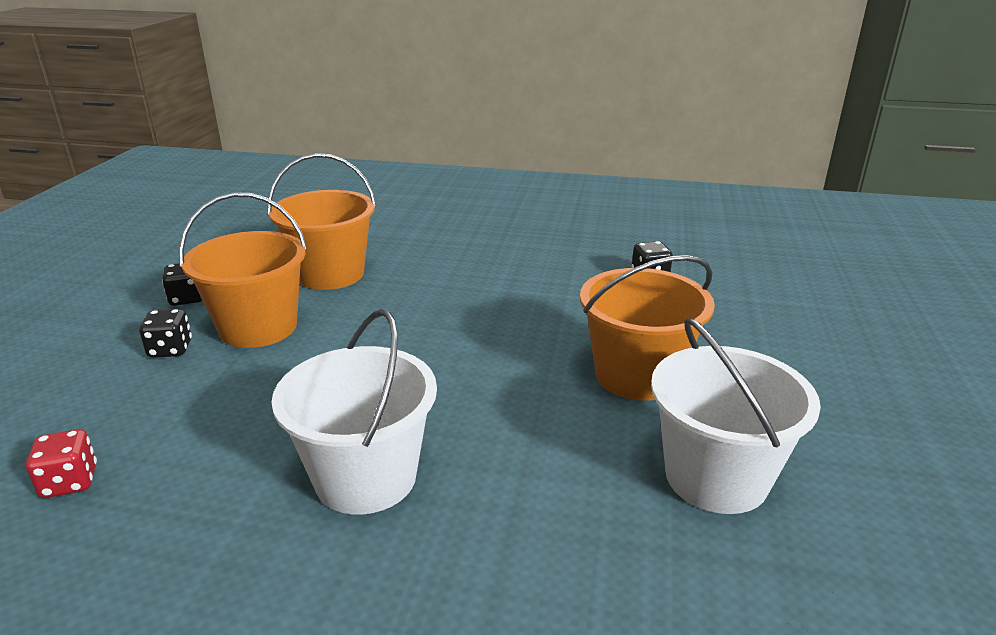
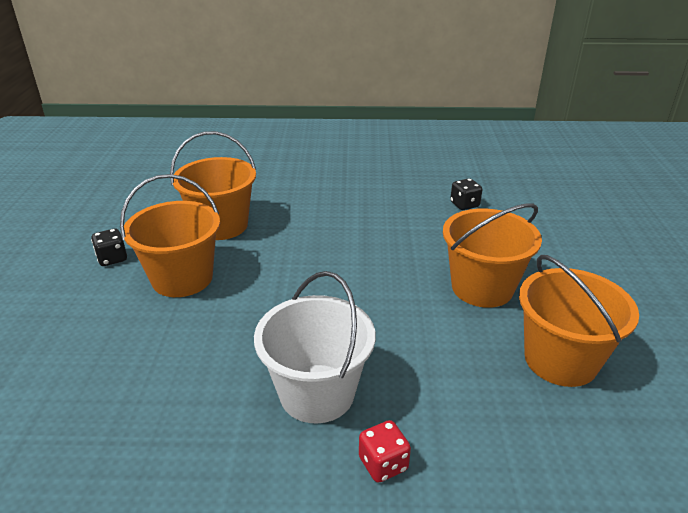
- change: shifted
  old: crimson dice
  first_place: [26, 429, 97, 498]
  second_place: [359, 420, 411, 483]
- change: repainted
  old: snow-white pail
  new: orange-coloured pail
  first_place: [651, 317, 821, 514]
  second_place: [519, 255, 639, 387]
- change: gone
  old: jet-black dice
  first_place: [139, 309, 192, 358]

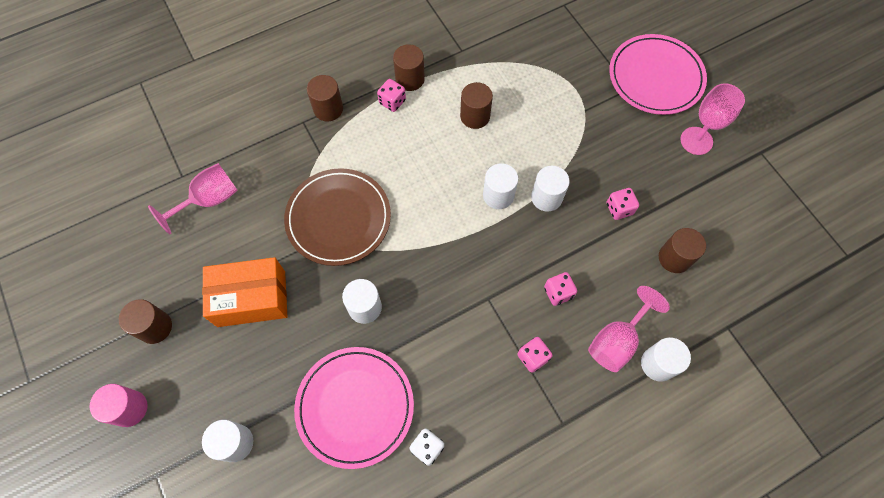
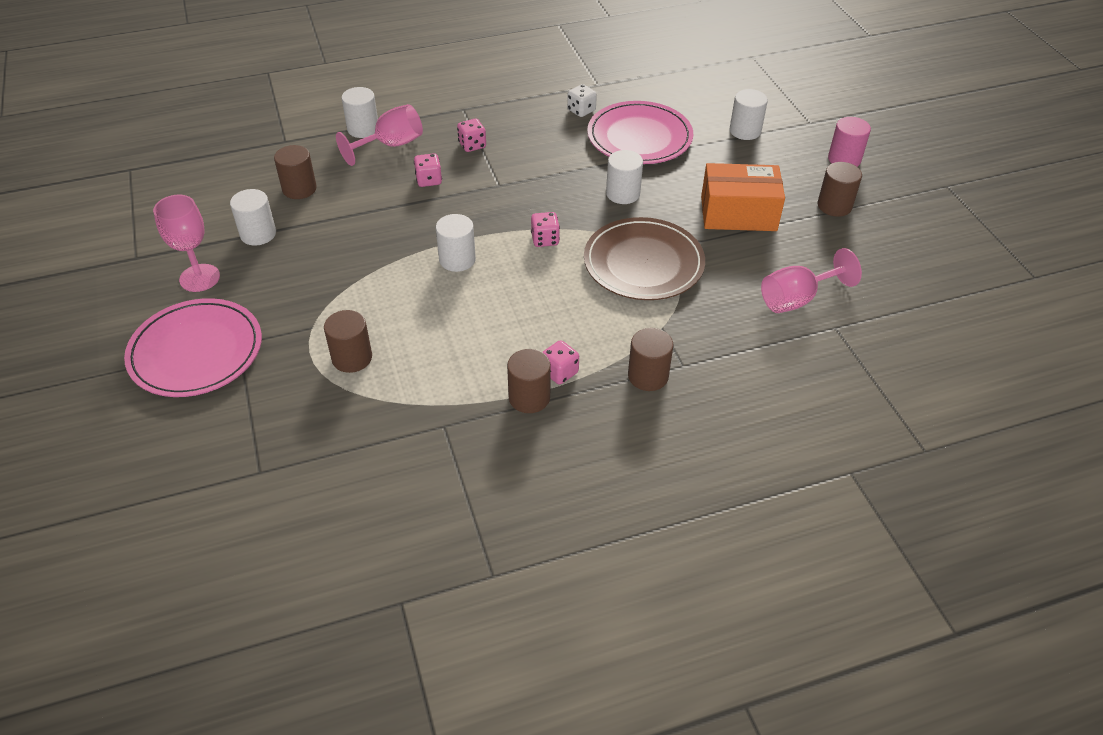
- change: shifted
  old: snow-white cylinder shape
  first_place: [531, 166, 570, 212]
  second_place: [230, 189, 276, 246]
- change: shifted
  old: brown cylinder shape
  first_place: [460, 82, 493, 129]
  second_place: [324, 310, 372, 373]
- change: shifted
  old: rose-pink dice
  first_place: [606, 188, 639, 220]
  second_place: [531, 212, 560, 247]

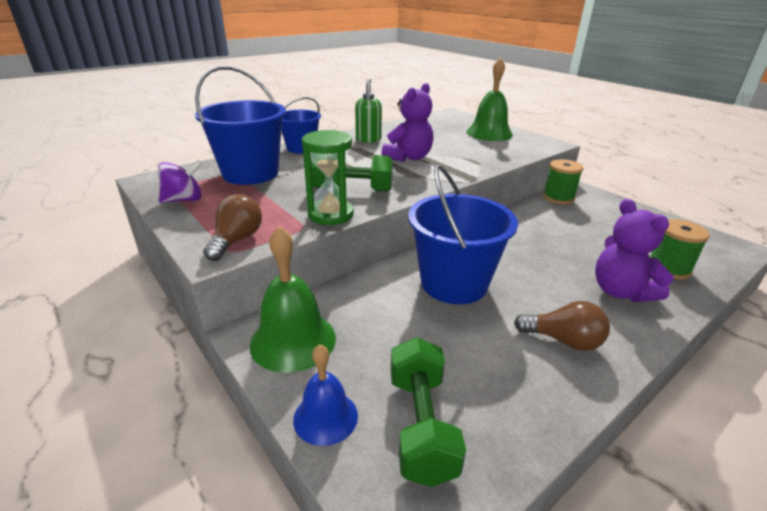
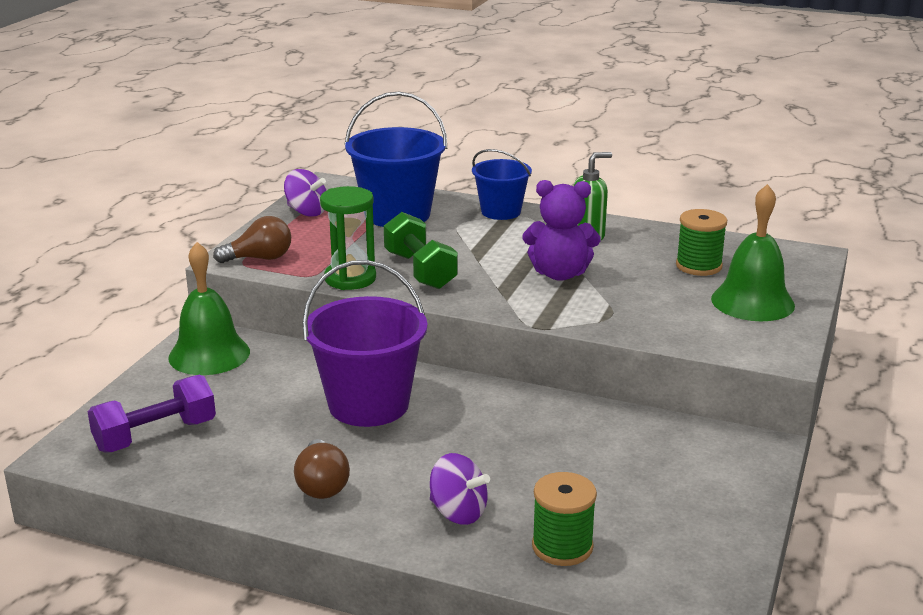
- change: repainted
  old: green dumbbell
  new: royal purple dumbbell
  first_place: [391, 337, 466, 487]
  second_place: [88, 375, 216, 452]
- change: repainted
  old: cobalt pail
  new: royal purple pail
  first_place: [408, 165, 518, 304]
  second_place: [302, 260, 428, 427]
- change: swapped
  old: royal purple stuffed bear
  new: royal purple whirligig
  first_place: [595, 199, 674, 302]
  second_place: [430, 453, 490, 525]
- change: shifted
  old: green spool
  first_place: [543, 159, 583, 204]
  second_place: [676, 209, 727, 276]
- change: gone
  old: cobalt hand bell
  first_place: [293, 345, 358, 446]

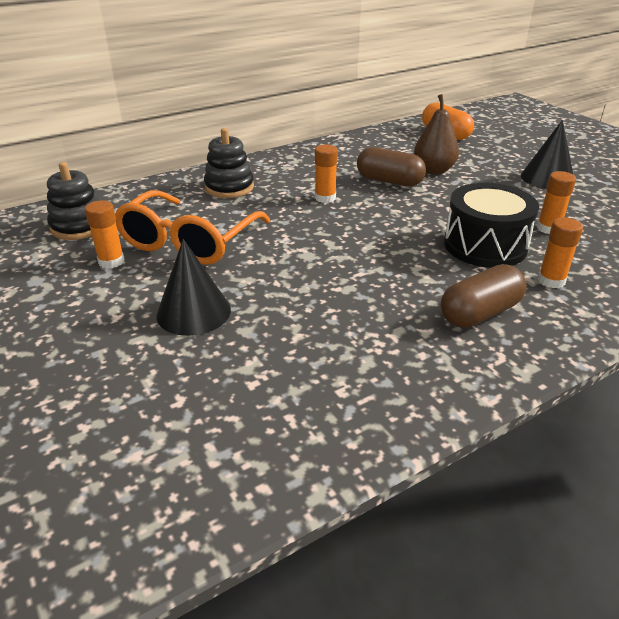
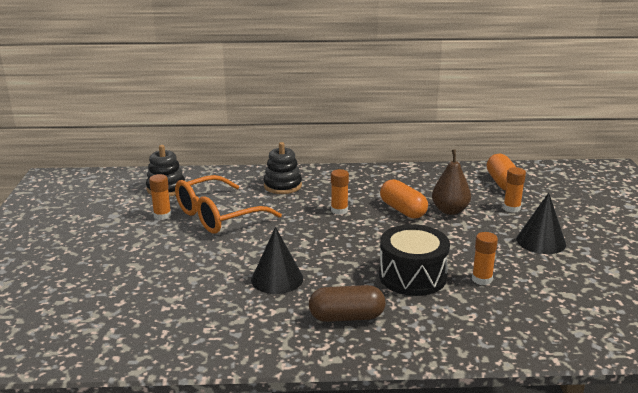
- change: shifted
  old: jet-black cone shape
  first_place: [156, 239, 231, 336]
  second_place: [251, 227, 303, 294]
- change: repainted
  old: brown pill shape
  new: orange-coloured pill shape
  first_place: [357, 147, 426, 187]
  second_place: [380, 179, 428, 219]
- change: shifted
  old: orange-coloured glue
  first_place: [538, 217, 583, 288]
  second_place: [503, 167, 526, 213]

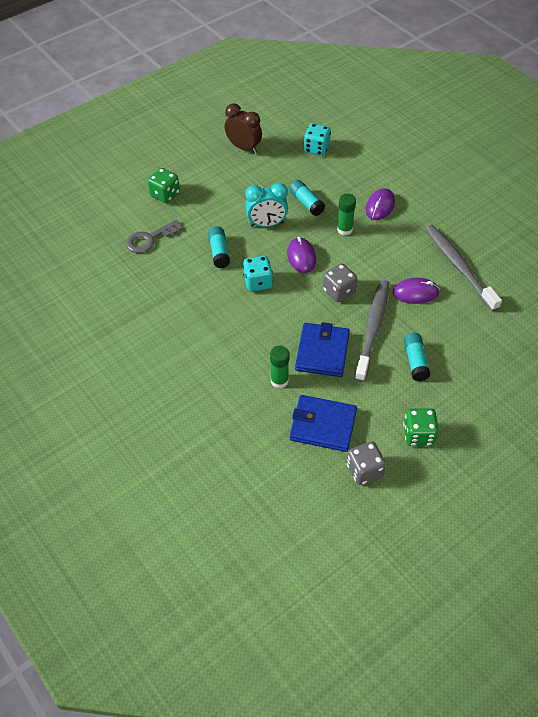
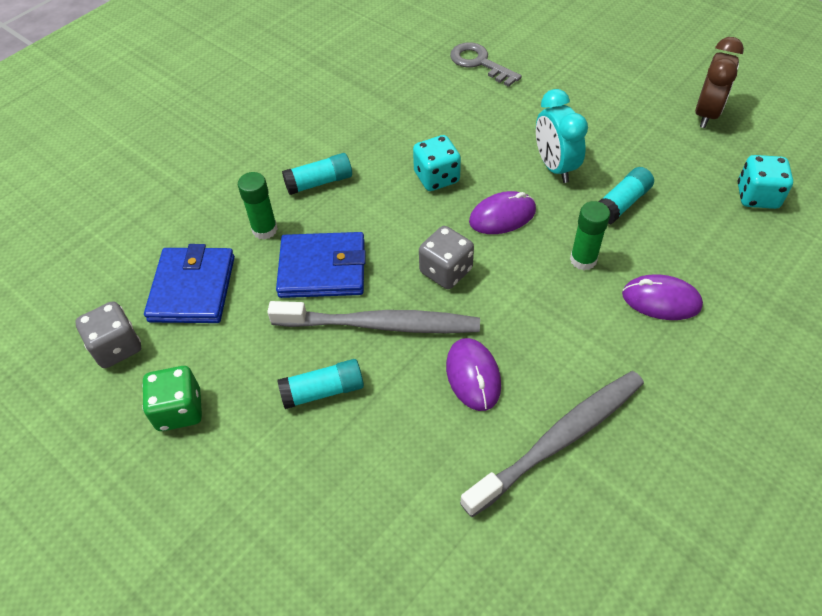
- change: shifted
  old: turquoise glue
  first_place: [208, 226, 230, 268]
  second_place: [282, 153, 352, 195]
- change: gone
  old: green dice
  first_place: [148, 168, 180, 203]

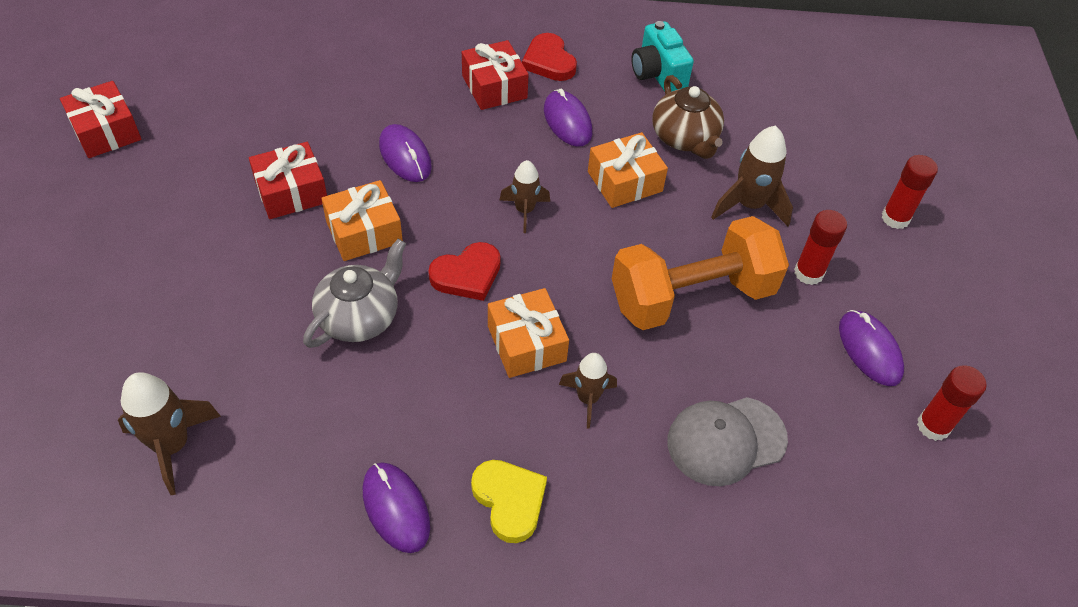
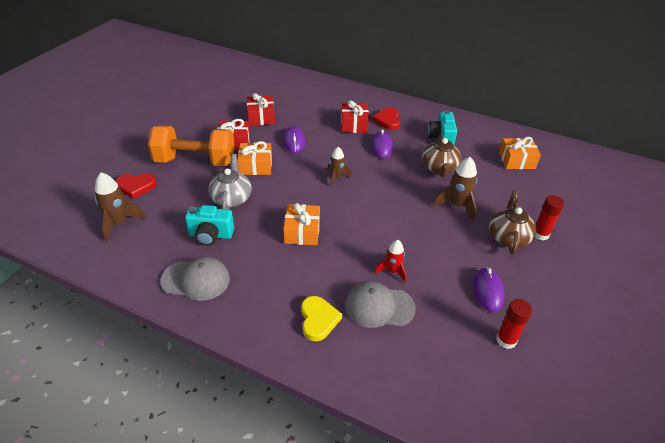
- change: shifted
  old: crimson heart
  first_place: [428, 242, 501, 301]
  second_place: [116, 173, 157, 199]
- change: shifted
  old: orange-coloured dumbbell
  first_place: [612, 216, 789, 330]
  second_place: [148, 126, 235, 166]
- change: swapped
  old: royal purple computer mouse
  new: gray cap
  first_place: [363, 462, 430, 553]
  second_place: [160, 257, 230, 301]
- change: new
  new: turquoise compact camera
  second_place: [185, 205, 234, 246]
- change: rotated
  old: gray china teapot
  first_place: [303, 239, 406, 348]
  second_place: [208, 154, 251, 209]
  degrees: -60
- change: shifted
  old: crimson gift
  first_place: [60, 81, 141, 158]
  second_place: [247, 93, 275, 126]
- change: shifted
  old: yellow heart
  first_place: [471, 460, 547, 543]
  second_place: [301, 296, 342, 341]
- change: new
  new: crimson spaceship
  second_place: [375, 240, 407, 283]
- change: new
  new: brown china teapot
  second_place: [489, 190, 536, 255]
- change: shifted
  old: orange-coloured gift
  first_place: [588, 132, 668, 208]
  second_place: [499, 137, 541, 169]
- change: gone
  old: brown spaceship
  first_place: [559, 353, 617, 429]
- change: gone
  old: crimson glue
  first_place: [794, 210, 847, 285]

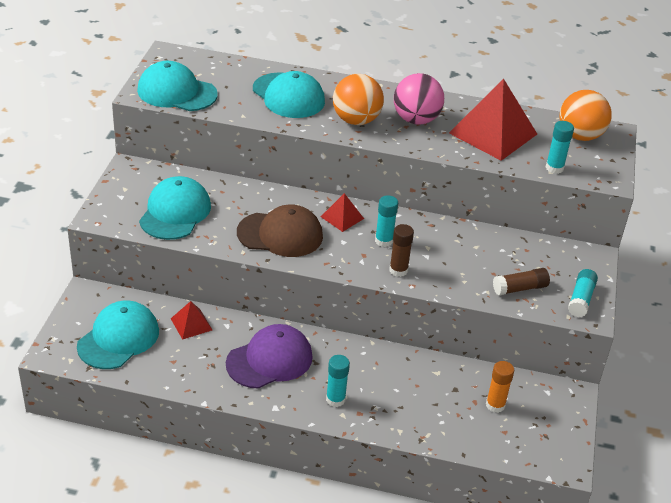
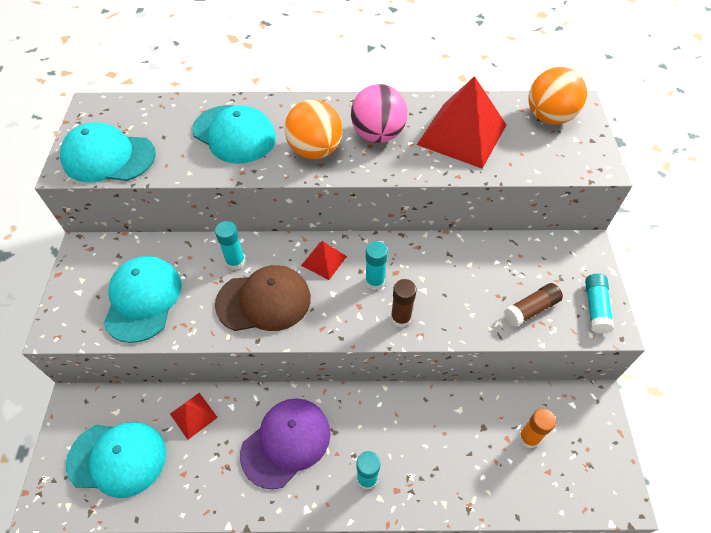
- change: rotated
  old: turquoise cap
  first_place: [77, 300, 159, 369]
  second_place: [66, 422, 166, 498]
  degrees: 75
- change: shifted
  old: turquoise glue
  first_place: [546, 121, 574, 174]
  second_place: [215, 221, 245, 270]

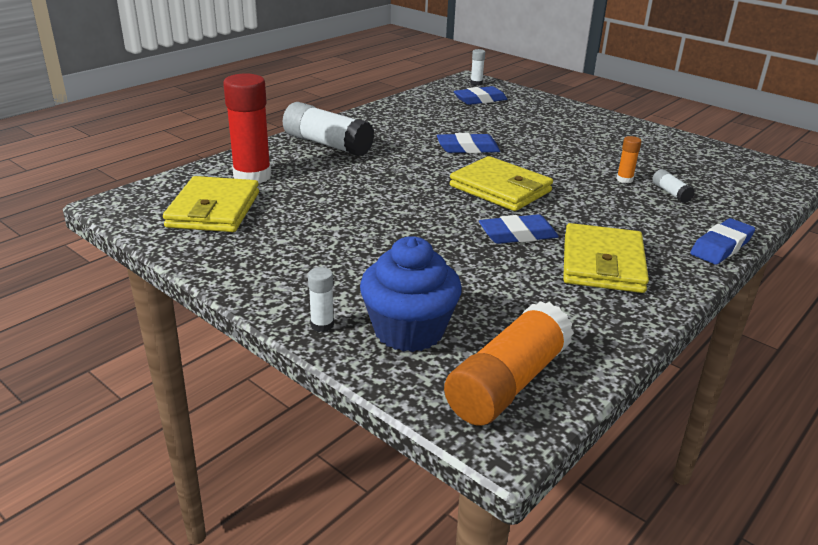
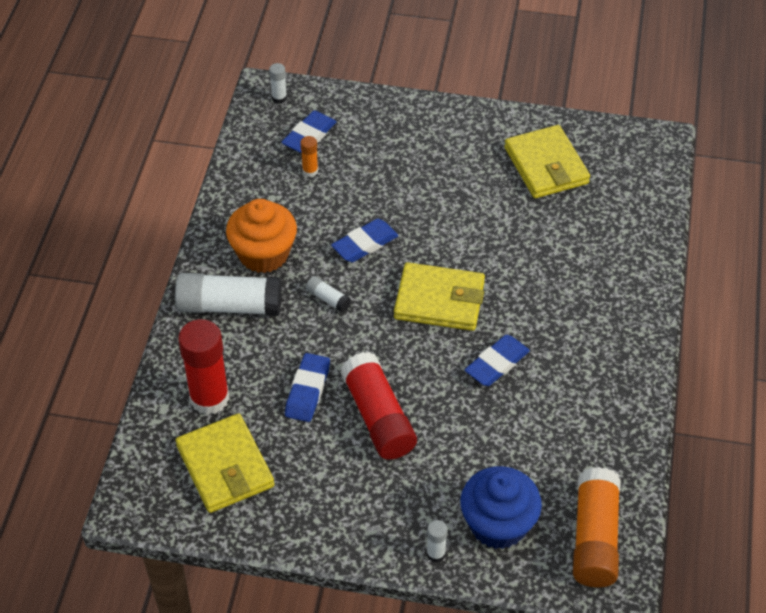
- change: new
  new: orange-coloured muffin
  second_place: [226, 199, 297, 273]
- change: shifted
  old: cobalt gum eraser
  first_place: [690, 218, 755, 265]
  second_place: [285, 353, 330, 422]
- change: shifted
  old: orange-coloured glue
  first_place: [616, 136, 642, 183]
  second_place: [300, 136, 318, 177]
- change: shifted
  old: snow-white glue
  first_place: [652, 169, 695, 203]
  second_place: [306, 276, 351, 313]
- change: new
  new: crimson glue
  second_place: [340, 352, 417, 460]
- change: shifted
  old: yellow wallet
  first_place: [563, 223, 649, 293]
  second_place: [504, 125, 590, 198]

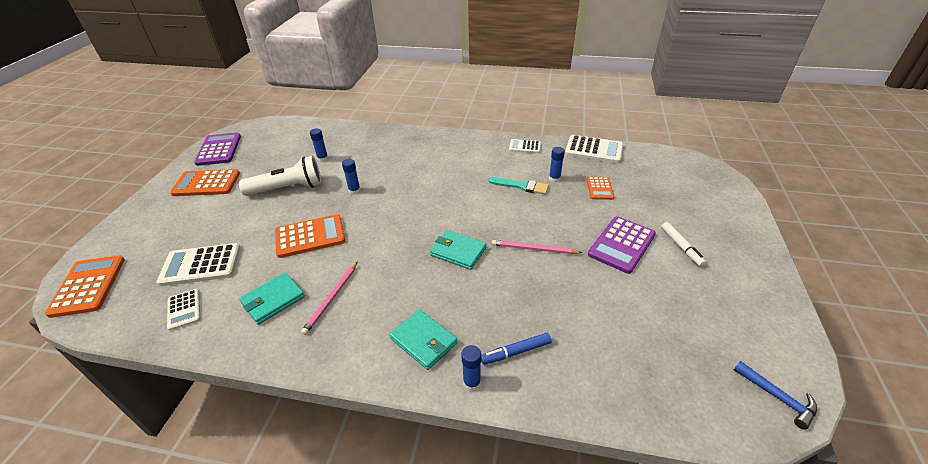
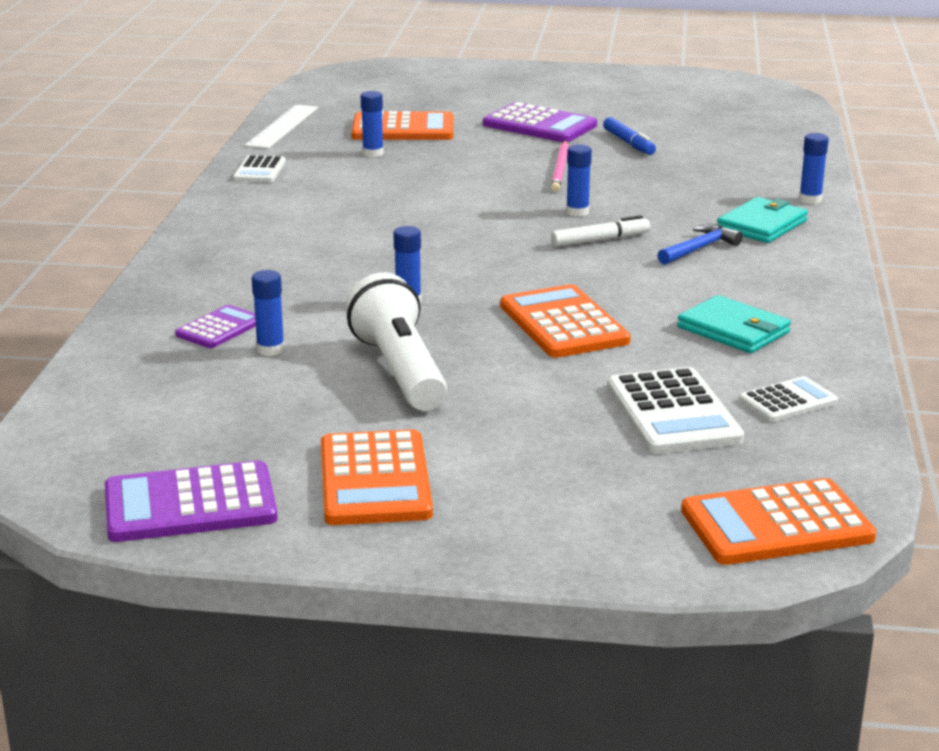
- change: new
  new: royal purple calculator
  second_place: [175, 305, 256, 348]
- change: swapped
  old: snow-white calculator
  new: snow-white ruler
  first_place: [565, 135, 623, 163]
  second_place: [245, 105, 318, 149]
- change: scaled
  old: orange-coloured calculator
  first_place: [586, 177, 614, 200]
  second_place: [351, 111, 453, 140]
  factor: 1.71
- change: shifted
  old: snow-white felt pen
  first_place: [661, 222, 706, 267]
  second_place: [551, 215, 650, 247]
- change: swapped
  old: turquoise wallet
  new: cobalt glue
  first_place: [430, 230, 486, 270]
  second_place: [566, 144, 592, 217]
- change: shifted
  old: cobalt felt pen
  first_place: [481, 333, 552, 364]
  second_place: [603, 117, 656, 155]
- change: shifted
  old: cobalt carpenter's hammer
  first_place: [734, 361, 817, 430]
  second_place: [658, 224, 743, 265]
- change: gone
  old: rose-pink wooden pencil
  first_place: [301, 262, 358, 335]
- change: gone
  old: turquoise paintbrush
  first_place: [488, 177, 549, 194]

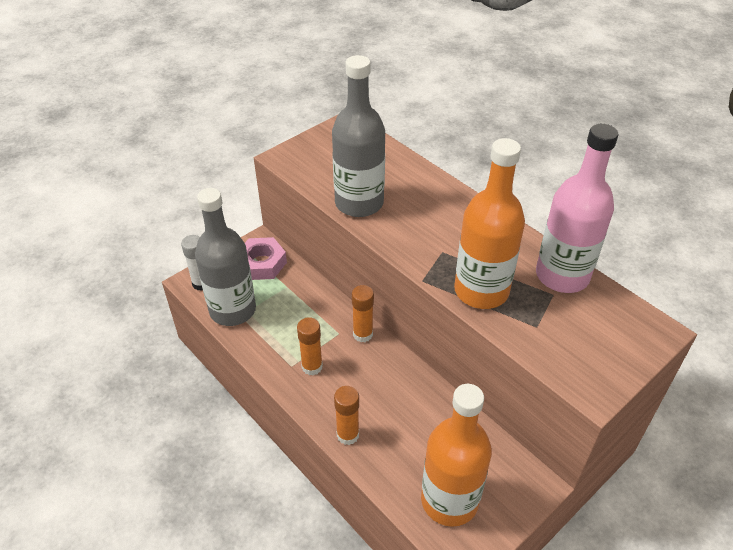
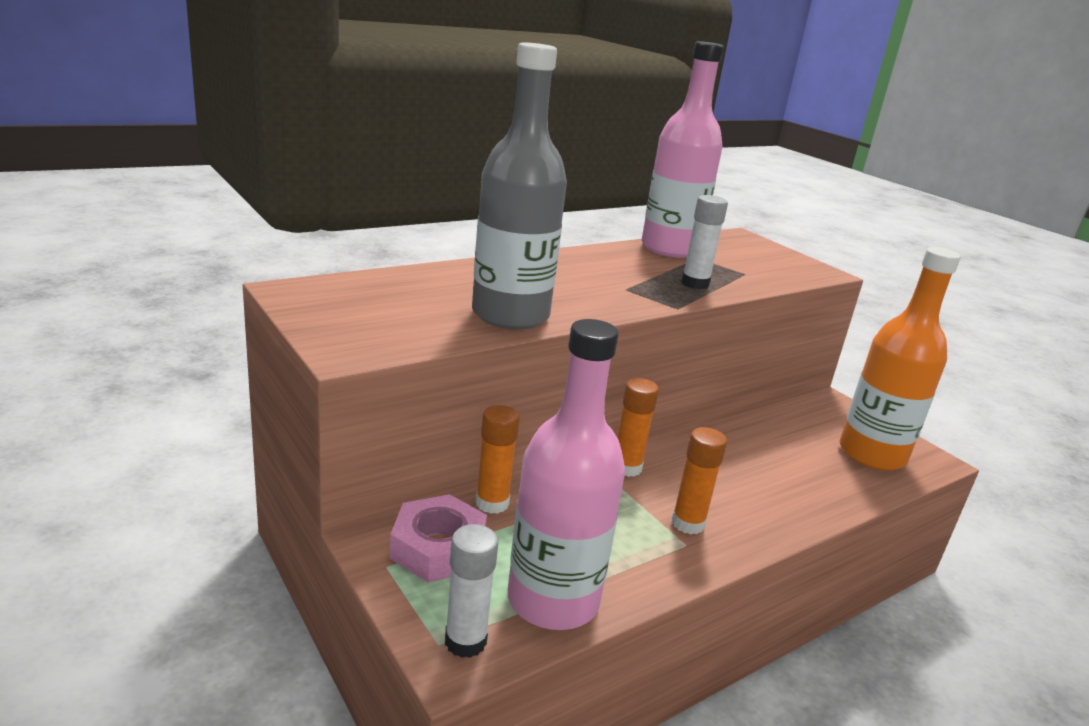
- change: shifted
  old: orange-coloured glue
  first_place: [334, 386, 359, 445]
  second_place: [476, 405, 520, 514]
- change: repainted
  old: gray flask
  new: rose-pink flask
  first_place: [195, 188, 256, 326]
  second_place: [508, 319, 625, 630]
- change: swapped
  old: orange-coloured flask
  new: snow-white glue
  first_place: [454, 138, 525, 309]
  second_place: [681, 195, 728, 289]

